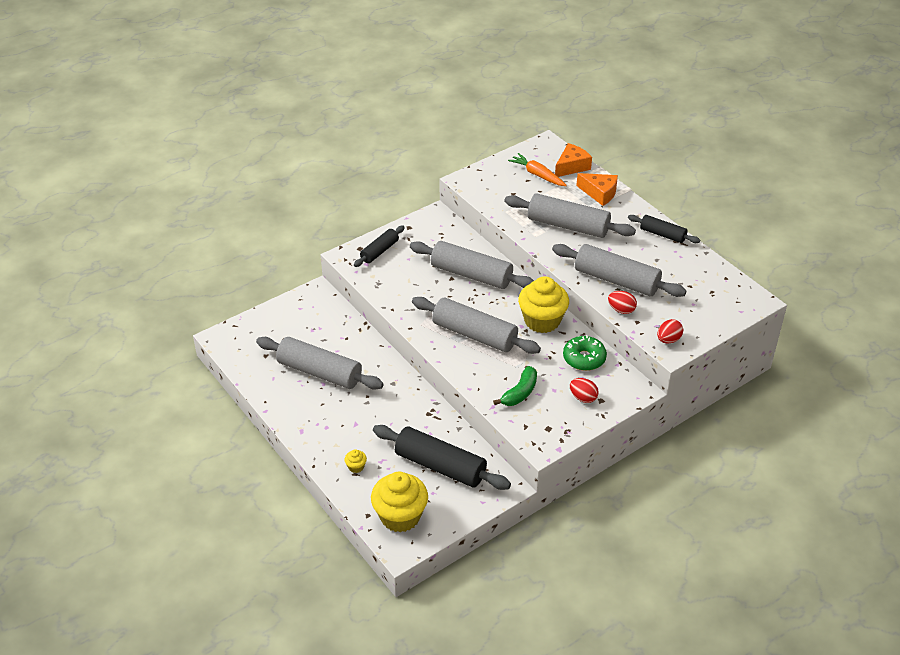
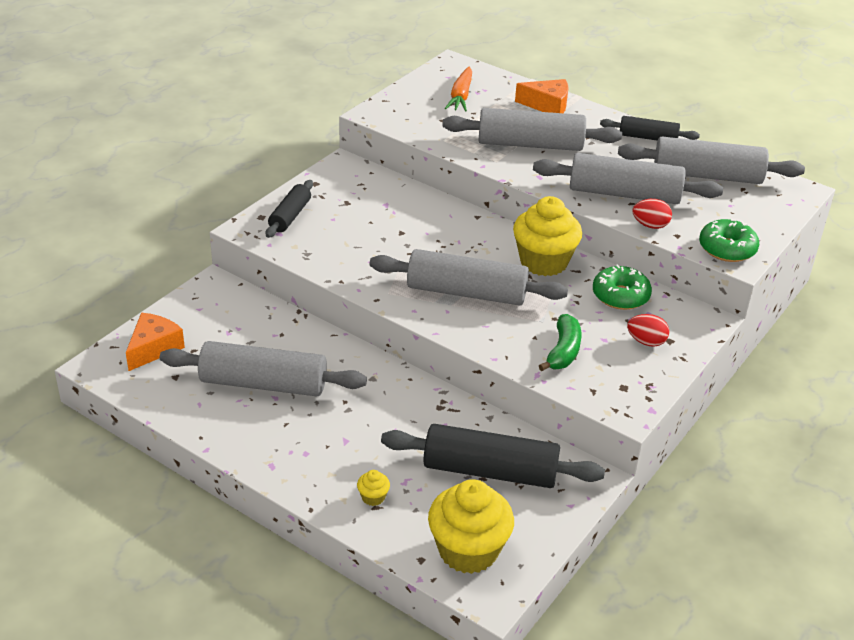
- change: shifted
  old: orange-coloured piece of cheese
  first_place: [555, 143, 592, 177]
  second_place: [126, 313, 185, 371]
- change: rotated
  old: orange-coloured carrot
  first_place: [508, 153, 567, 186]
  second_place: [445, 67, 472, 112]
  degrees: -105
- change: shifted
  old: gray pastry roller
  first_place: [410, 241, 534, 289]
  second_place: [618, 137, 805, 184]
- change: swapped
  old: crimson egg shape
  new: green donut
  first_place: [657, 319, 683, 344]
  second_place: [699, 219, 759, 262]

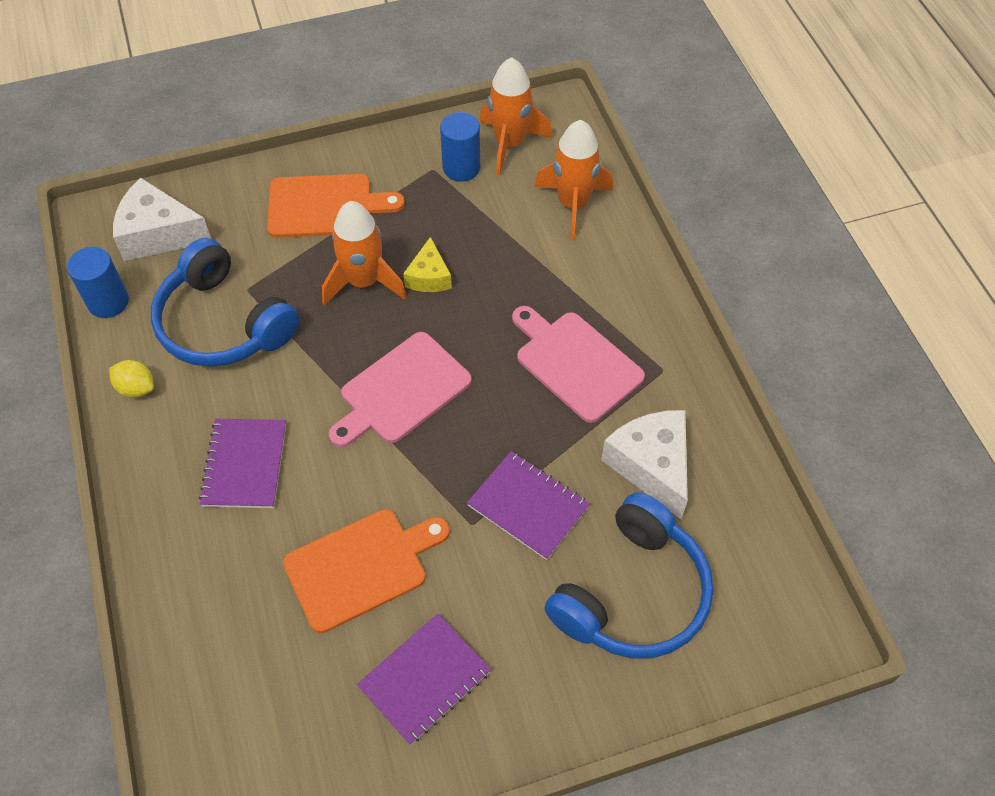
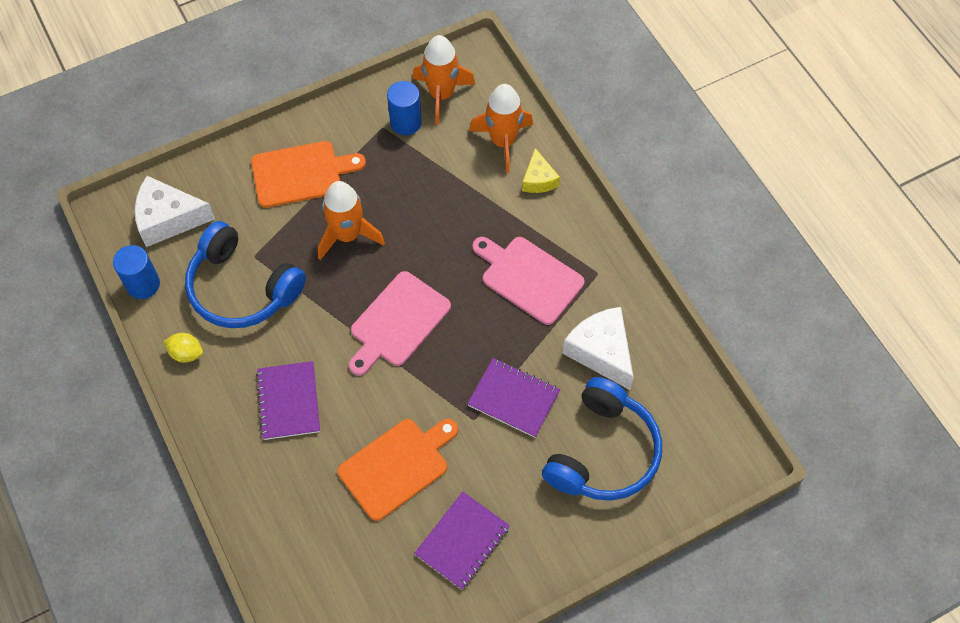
- change: shifted
  old: yellow piece of cheese
  first_place: [403, 237, 452, 292]
  second_place: [522, 148, 560, 193]

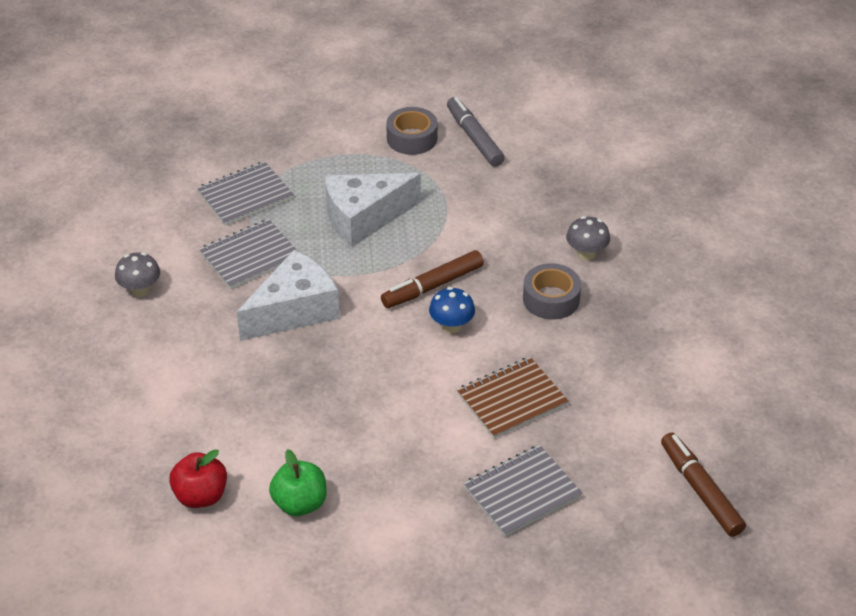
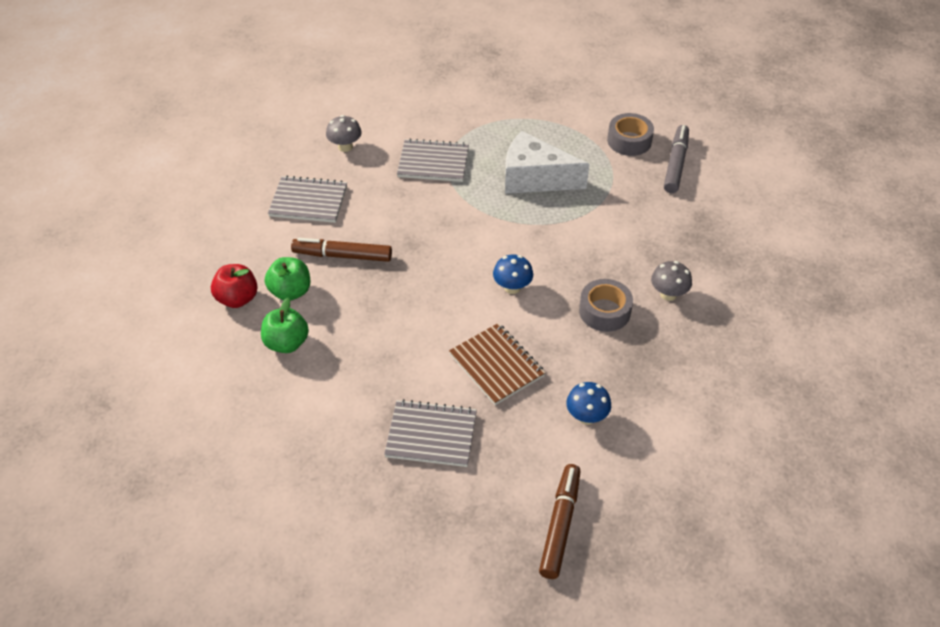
- change: new
  new: green apple fruit
  second_place: [265, 257, 310, 301]
- change: shifted
  old: gray notebook
  first_place: [197, 161, 294, 226]
  second_place: [268, 175, 347, 223]
- change: shifted
  old: brown felt pen
  first_place: [381, 250, 484, 308]
  second_place: [291, 238, 392, 262]
- change: rotated
  old: brown notebook
  first_place: [457, 357, 569, 439]
  second_place: [449, 323, 545, 405]
  degrees: 45
- change: new
  new: cobalt mushroom
  second_place: [566, 382, 611, 425]
- change: gone
  old: snow-white piece of cheese
  first_place: [237, 250, 340, 341]

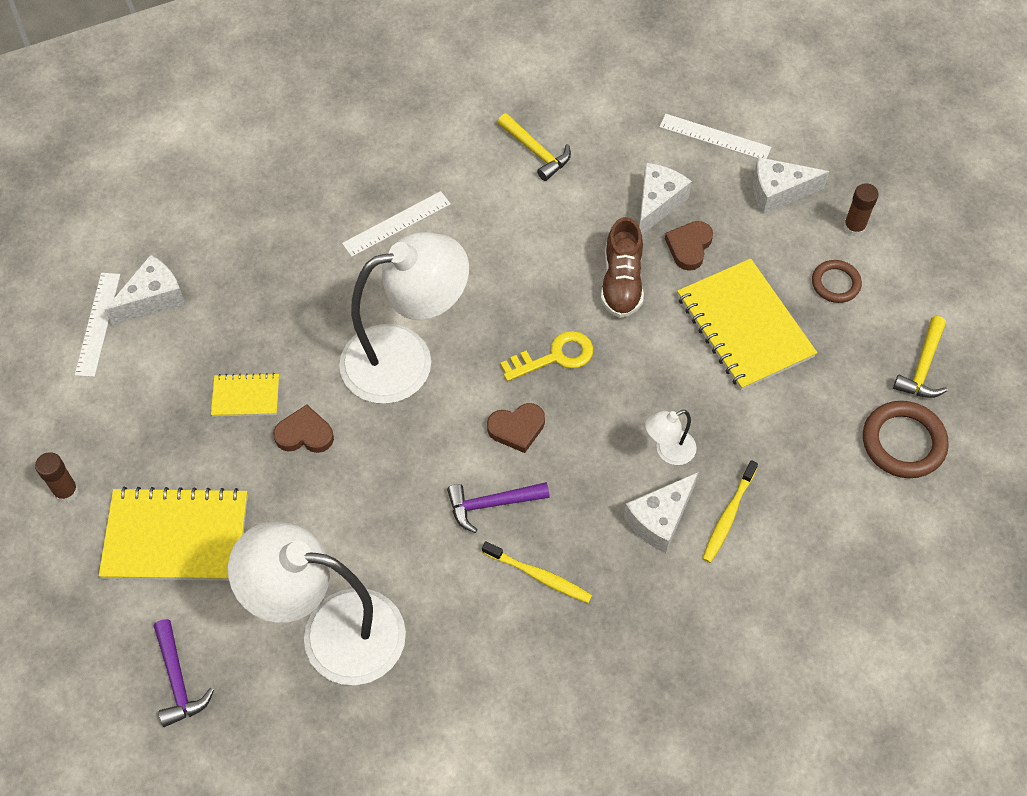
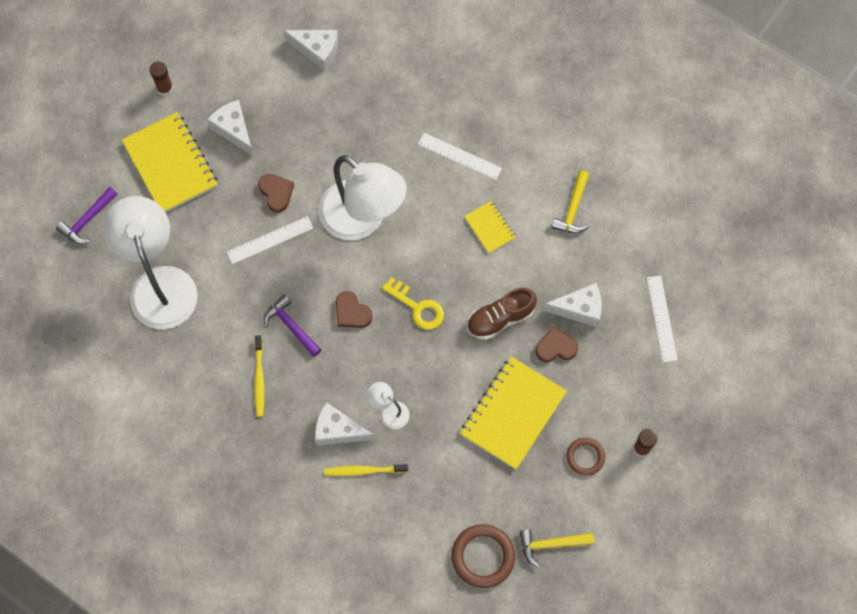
- change: shifted
  old: snow-white piece of cheese
  first_place: [753, 157, 830, 214]
  second_place: [207, 100, 253, 156]
- change: shifted
  old: snow-white ruler
  first_place: [75, 273, 121, 377]
  second_place: [227, 216, 314, 264]
- change: shifted
  old: yellow notebook
  first_place: [211, 373, 279, 417]
  second_place: [464, 201, 516, 254]

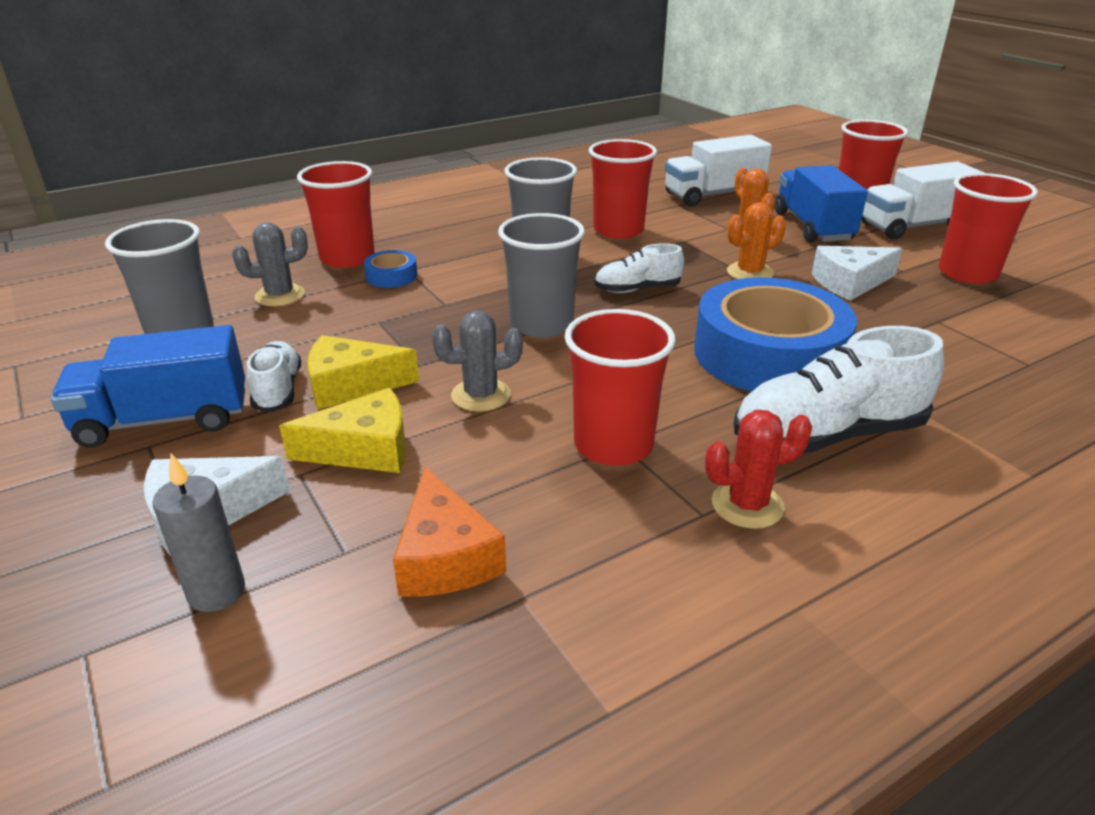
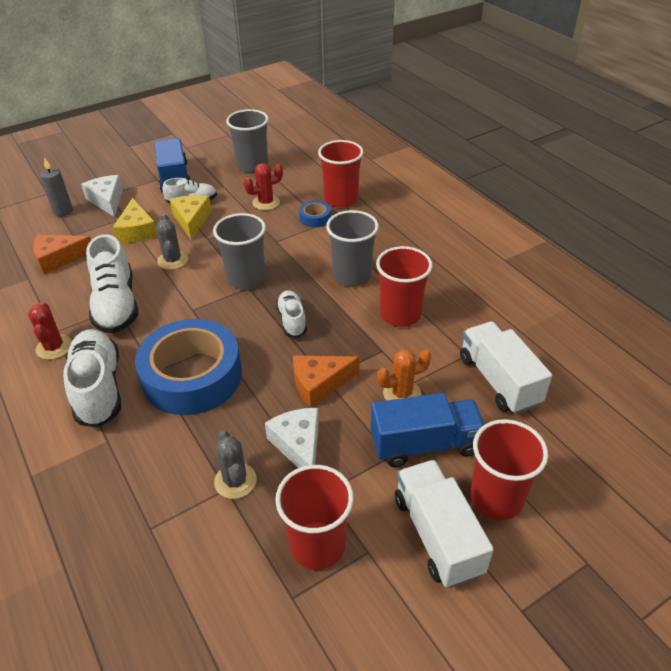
- change: swapped
  old: crimson cup
  new: snow-white lace-up shoe
  first_place: [565, 309, 676, 466]
  second_place: [86, 234, 138, 334]
- change: shifted
  old: gray cactus
  first_place: [232, 222, 308, 306]
  second_place: [214, 430, 257, 499]
- change: new
  new: crimson cactus
  second_place: [244, 163, 283, 210]
- change: swapped
  old: orange-coloured cactus
  new: orange-coloured piece of cheese
  first_place: [727, 202, 786, 279]
  second_place: [293, 355, 360, 407]

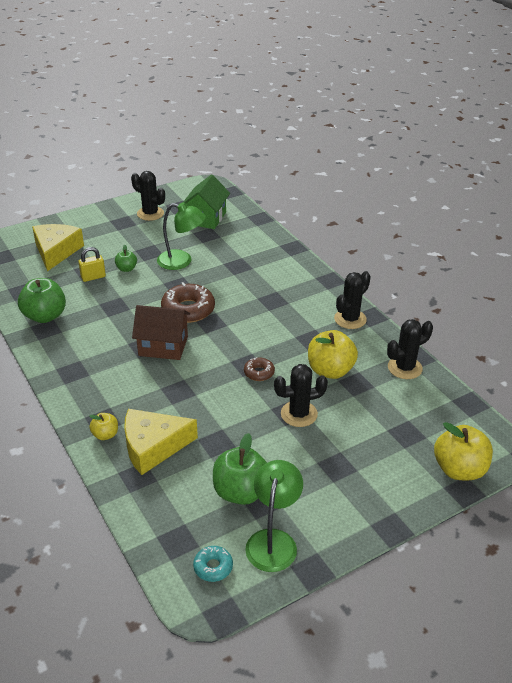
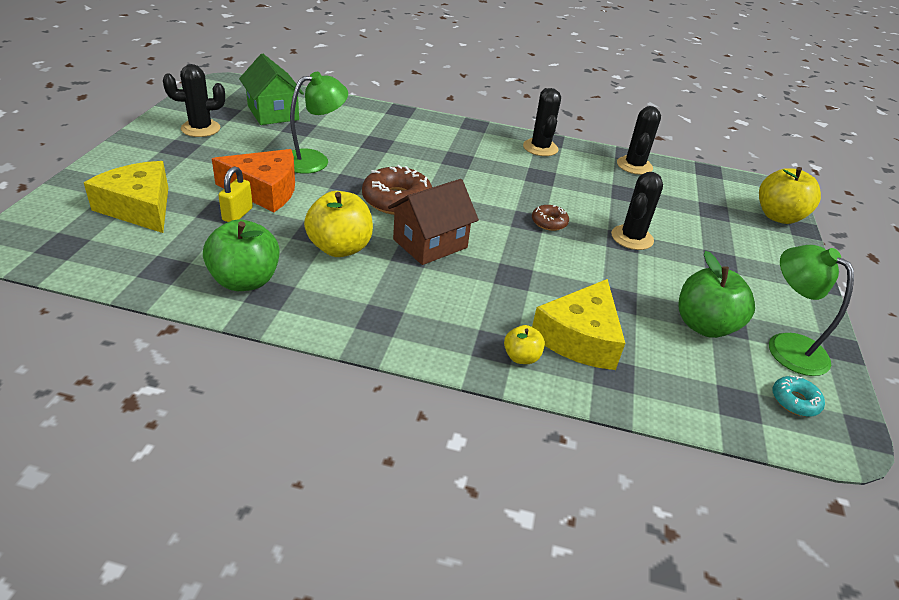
- change: swapped
  old: green apple fruit
  new: orange-coloured piece of cheese
  first_place: [115, 245, 137, 272]
  second_place: [212, 149, 295, 212]
- change: shifted
  old: yellow apple fruit
  first_place: [308, 330, 358, 379]
  second_place: [304, 191, 373, 257]

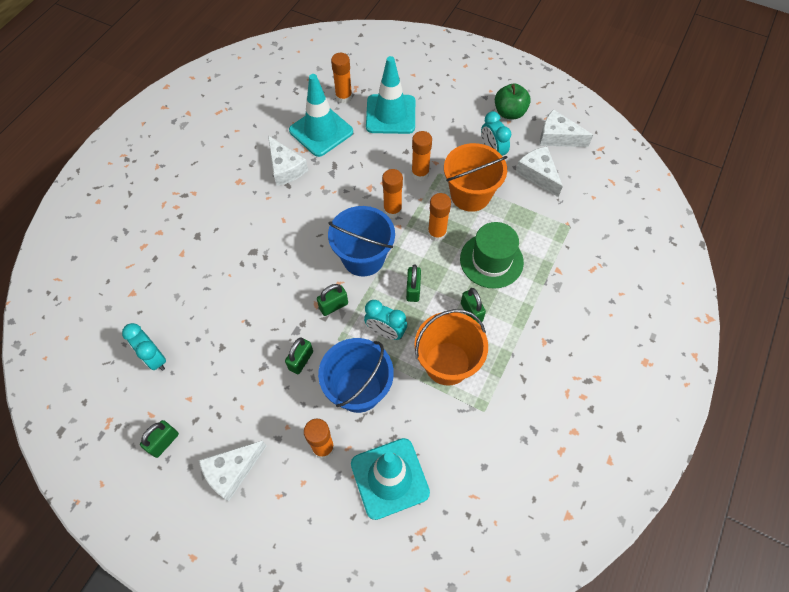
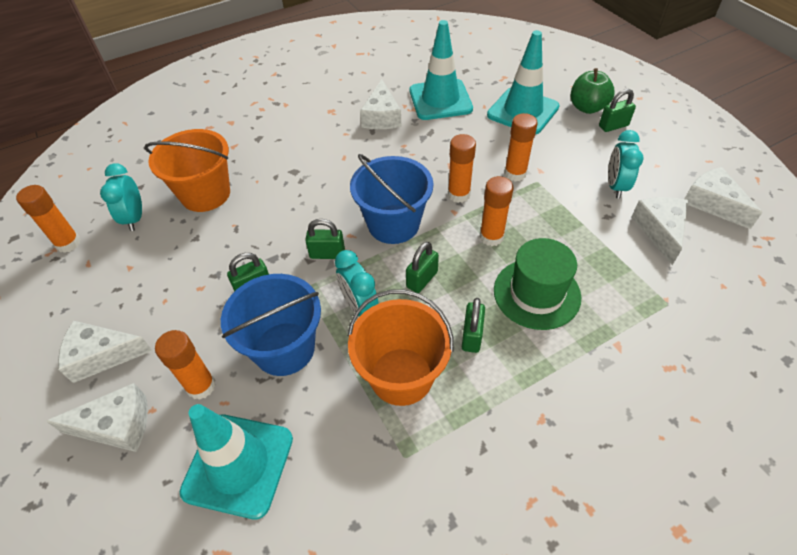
- change: shifted
  old: orange-coloured glue
  first_place: [331, 53, 352, 104]
  second_place: [16, 185, 81, 253]
- change: new
  new: snow-white piece of cheese
  second_place: [46, 383, 148, 452]
- change: shifted
  old: orange-coloured pail
  first_place: [444, 143, 507, 212]
  second_place: [144, 129, 230, 212]
- change: shifted
  old: green apple fruit
  first_place: [495, 83, 531, 119]
  second_place: [571, 68, 615, 114]
- change: shifted
  old: green lock
  first_place: [140, 420, 179, 458]
  second_place: [599, 89, 636, 132]

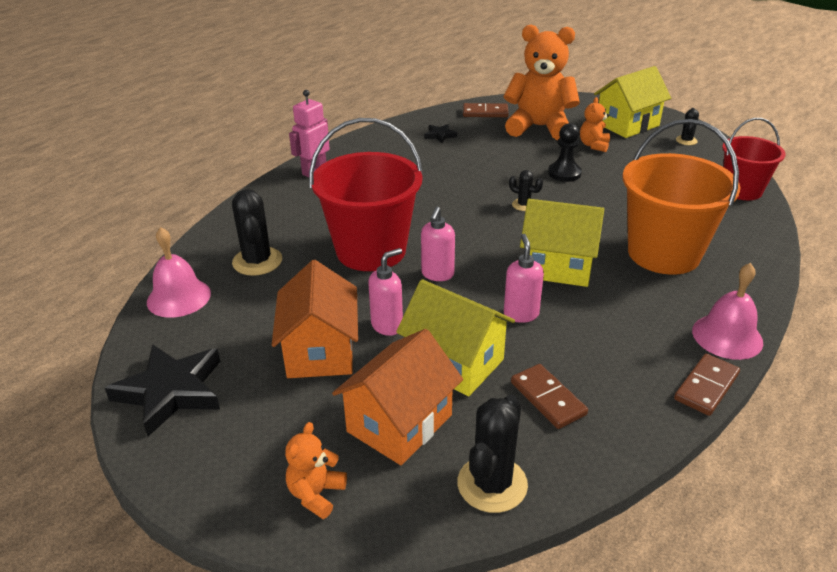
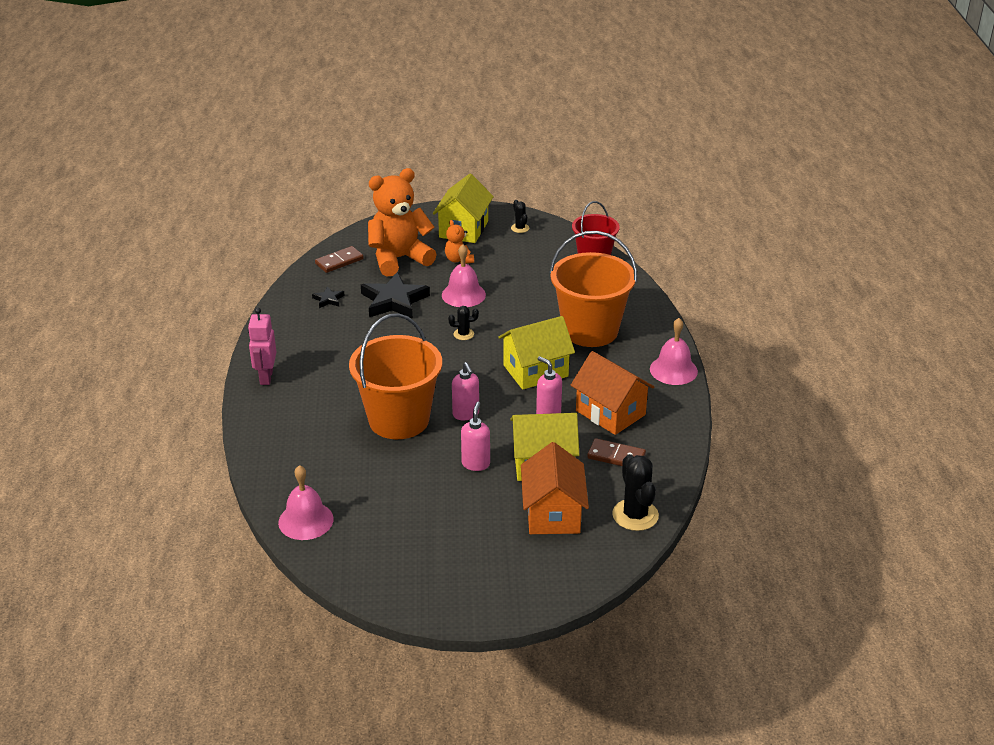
- change: repainted
  old: crimson pail
  new: orange-coloured pail
  first_place: [309, 118, 423, 271]
  second_place: [349, 313, 442, 439]
- change: shifted
  old: jet-black star
  first_place: [105, 344, 220, 437]
  second_place: [361, 272, 430, 319]
- change: swapped
  old: jet-black chess pawn
  new: rose-pink hand bell
  first_place: [548, 123, 582, 182]
  second_place: [442, 244, 486, 307]
- change: shifted
  old: orange-coloured cottage
  first_place: [272, 260, 358, 378]
  second_place: [571, 351, 654, 435]
- change: gone
  old: jet-black cactus
  first_place: [232, 189, 282, 276]
- change: gone
  old: orange-coloured stuffed bear
  first_place: [285, 422, 347, 519]
- change: gone
  old: brown domino
  first_place: [674, 354, 740, 416]

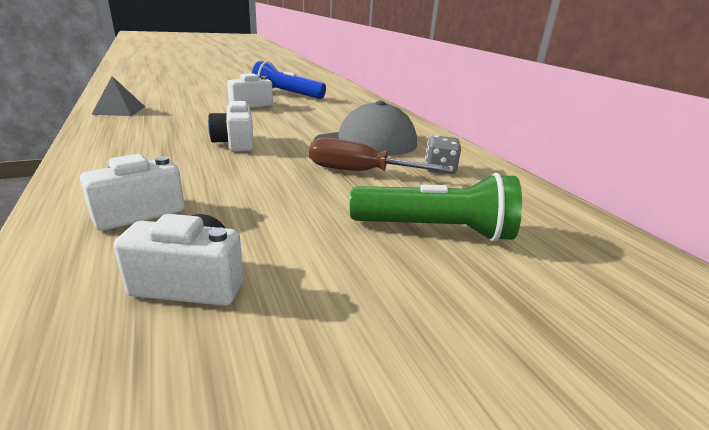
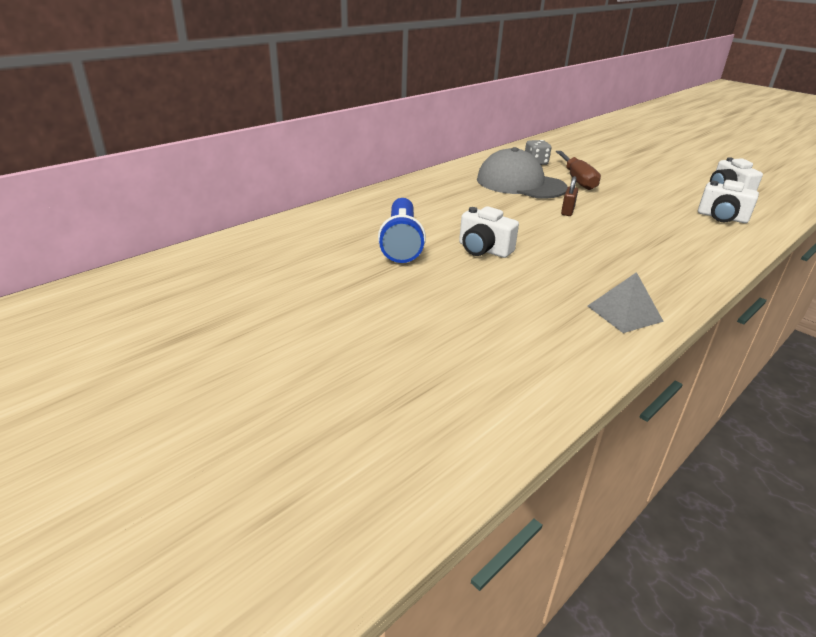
- change: new
  new: brown lock
  second_place: [561, 176, 578, 216]
- change: gone
  old: snow-white compact camera
  first_place: [208, 101, 254, 152]
- change: gone
  old: green pocket torch
  first_place: [350, 173, 522, 242]

